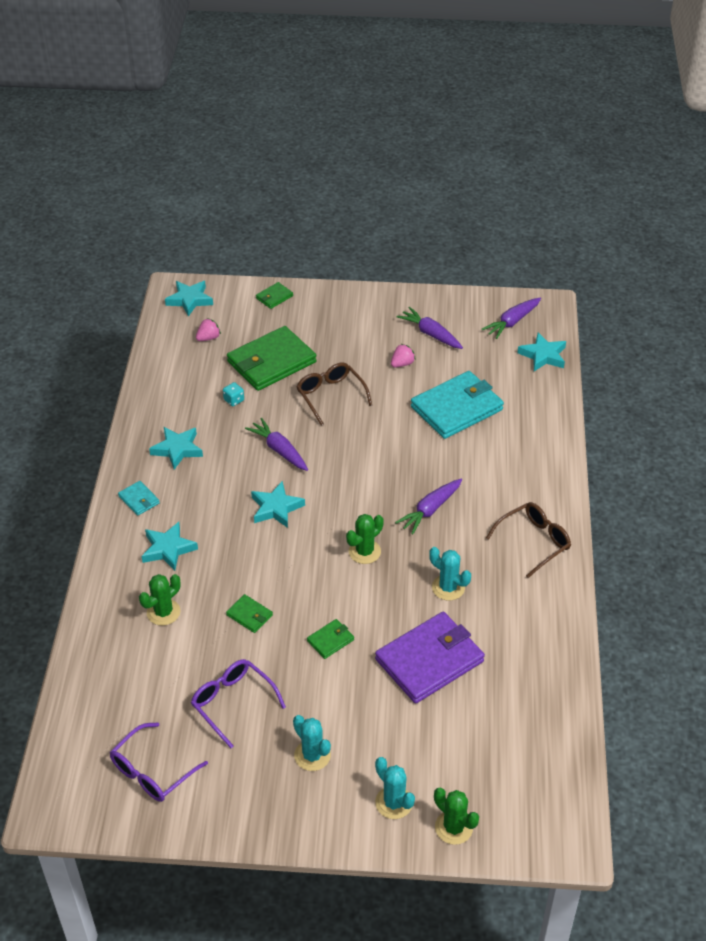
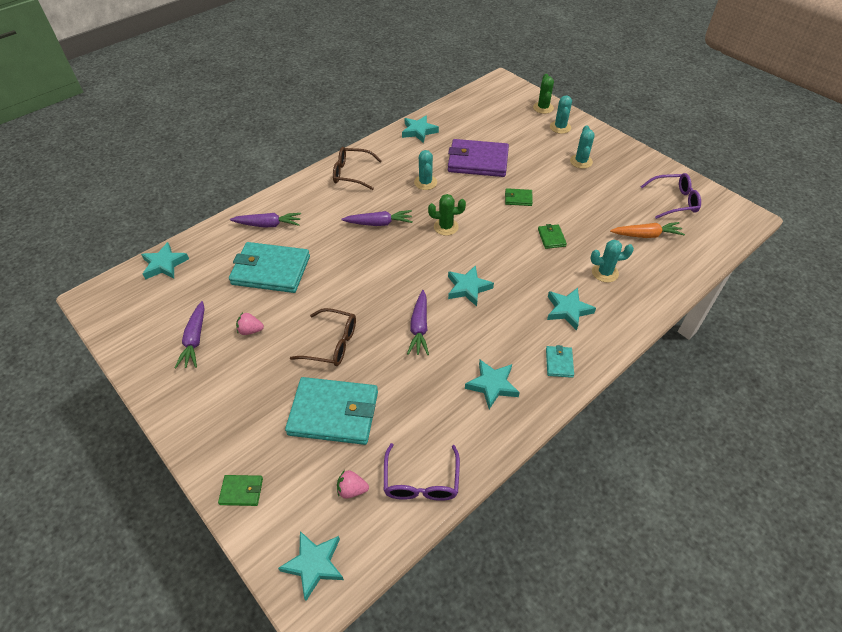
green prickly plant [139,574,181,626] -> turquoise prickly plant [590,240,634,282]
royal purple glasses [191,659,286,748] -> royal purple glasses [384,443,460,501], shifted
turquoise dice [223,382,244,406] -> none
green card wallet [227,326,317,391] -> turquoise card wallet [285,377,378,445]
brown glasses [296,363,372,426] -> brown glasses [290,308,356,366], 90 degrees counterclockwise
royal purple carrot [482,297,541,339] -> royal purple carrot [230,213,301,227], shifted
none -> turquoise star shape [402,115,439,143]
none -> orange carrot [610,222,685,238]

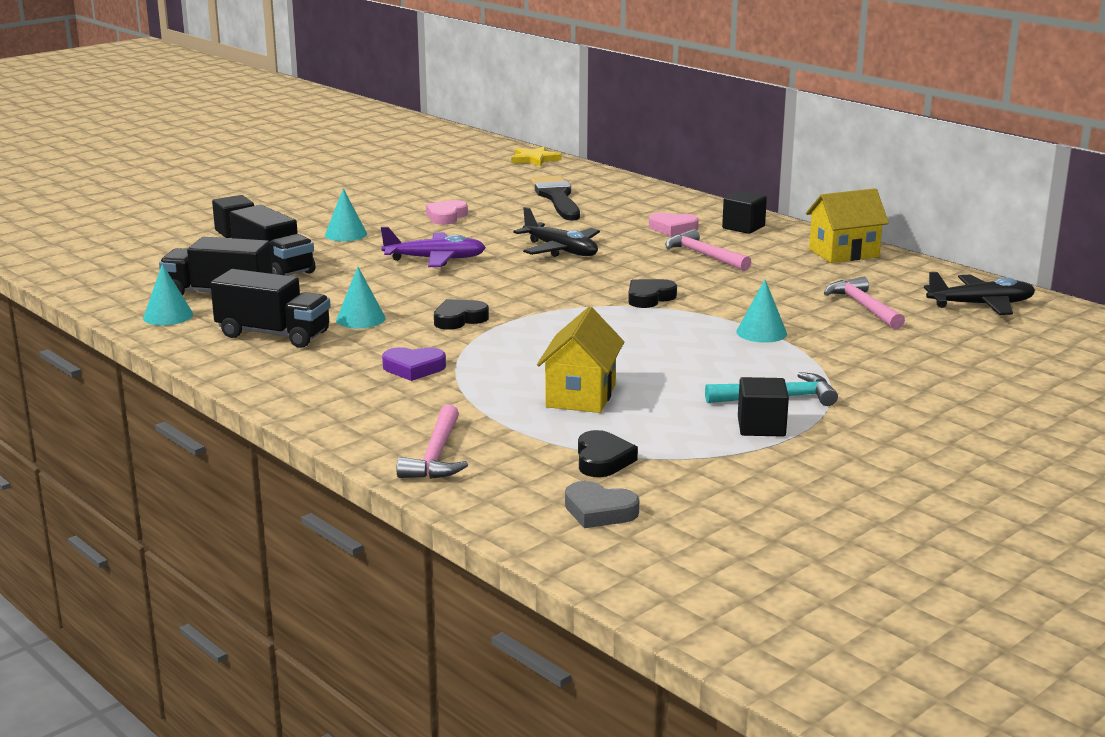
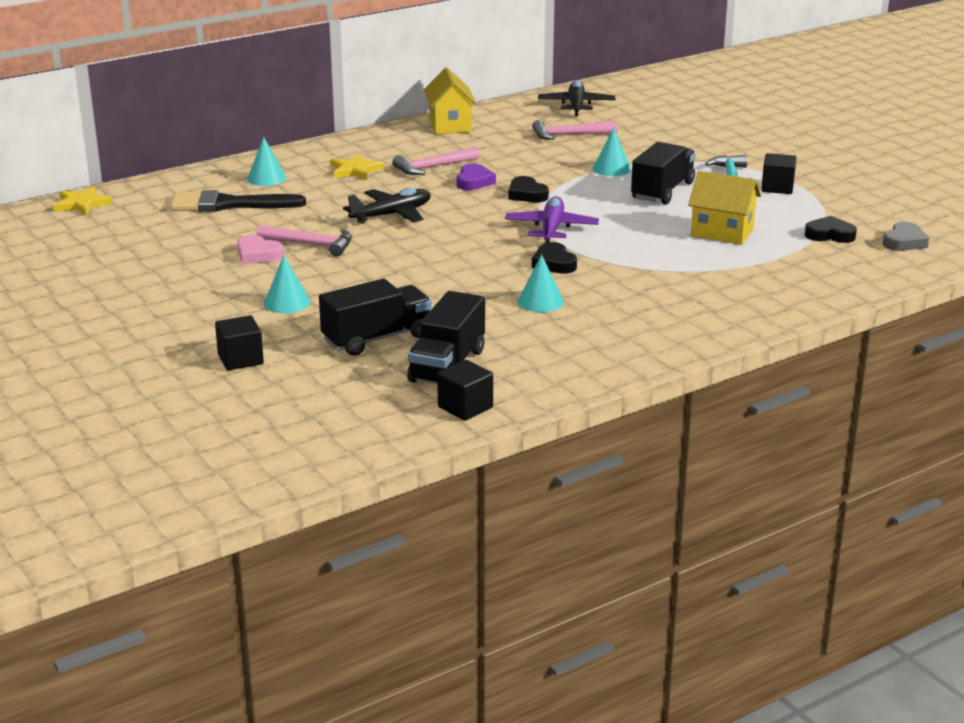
turquoise solid cone [143,264,193,325] -> turquoise solid cone [247,137,286,186], shifted
ebony toy truck [210,269,331,348] -> ebony toy truck [631,142,696,205], shifted
royal purple toy plane [381,227,486,267] -> royal purple toy plane [505,196,599,243], shifted
royal purple heart shape [382,347,446,381] -> royal purple heart shape [457,164,496,190], shifted
rose-pink claw hammer [396,404,468,479] -> rose-pink claw hammer [256,225,352,256], shifted
rose-pink heart shape [649,213,699,236] -> golden star shape [331,154,384,180]
ebony solid cube [722,191,767,234] -> ebony solid cube [437,360,493,421], shifted

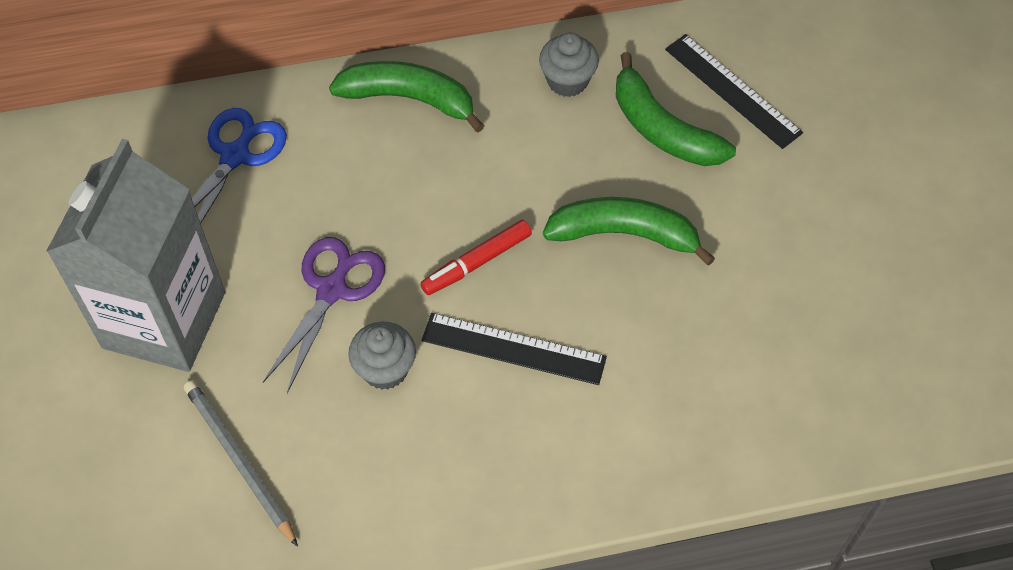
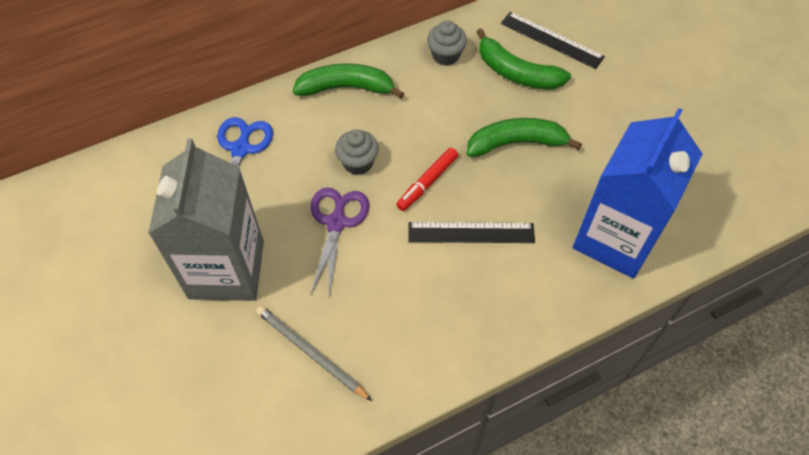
ash-grey fairy cake [348,322,416,390] -> ash-grey fairy cake [335,130,379,175], shifted
none -> blue juice carton [572,108,702,278]

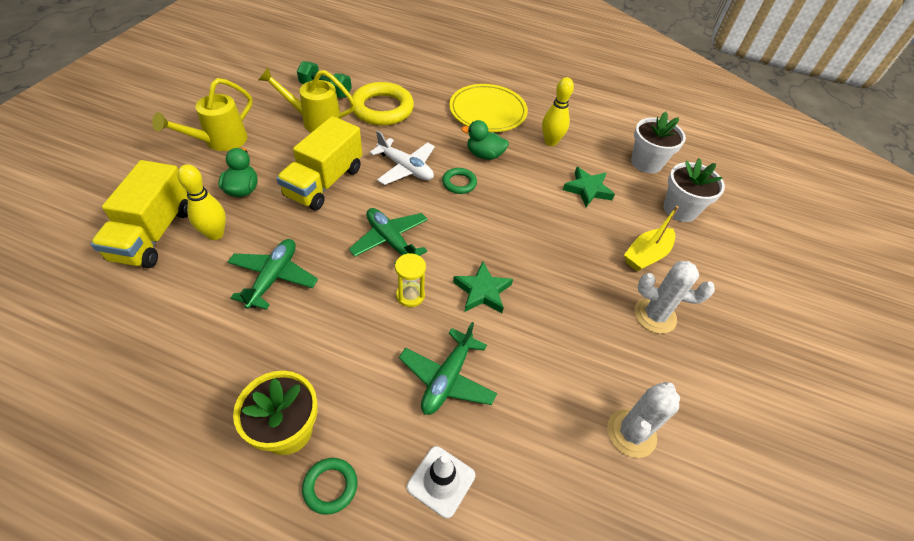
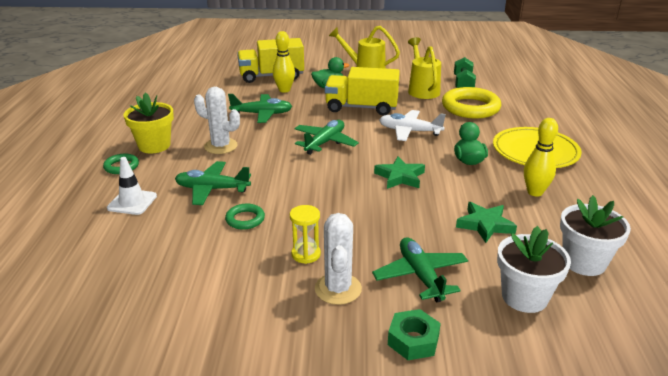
pure white toy plane [369,130,435,185] -> pure white toy plane [379,110,446,141], 90 degrees clockwise
golden sandglass [395,253,426,307] -> golden sandglass [290,205,321,264], shifted
green torus [442,168,477,194] -> green torus [225,204,265,230], shifted
green star shape [453,262,513,313] -> green star shape [374,157,425,189], shifted
pure white prickly plant [607,382,680,458] -> pure white prickly plant [194,87,240,154], shifted
golden boat [624,206,679,272] -> green toy plane [372,237,468,302]
none -> green hex nut [388,309,441,360]

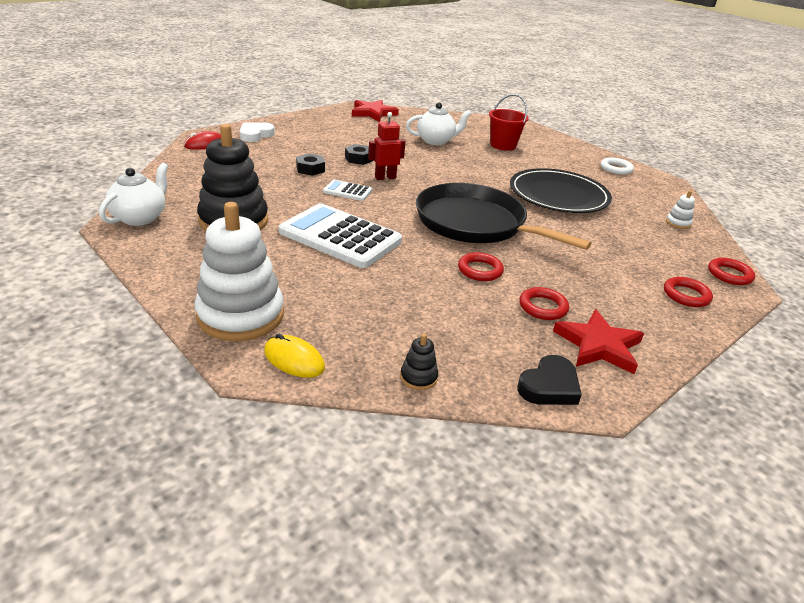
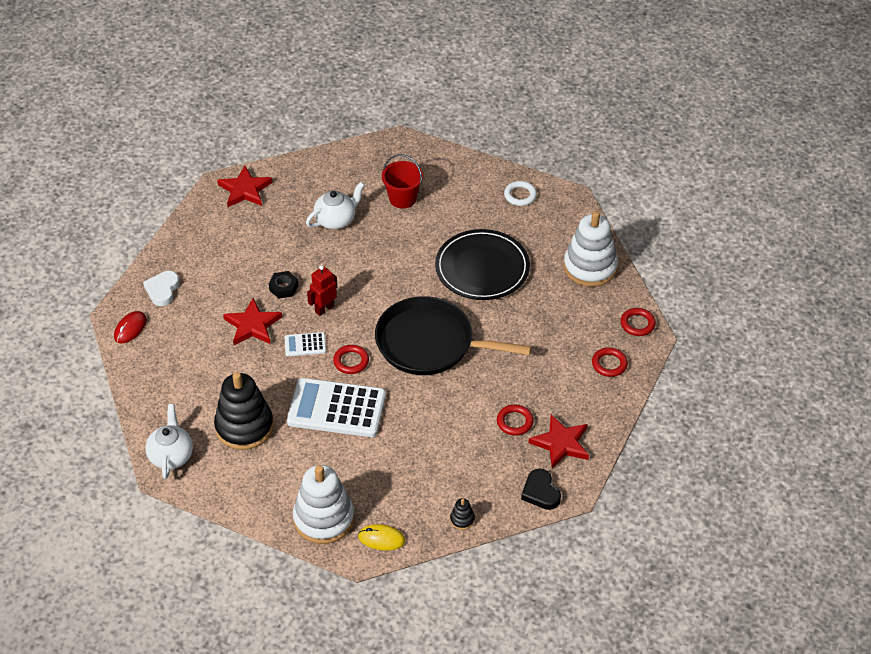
ebony hex nut [296,153,325,176] -> red star shape [223,298,282,345]
red torus [458,252,504,281] -> red torus [333,345,369,374], shifted
ebony heart shape [517,355,582,405] -> ebony heart shape [521,469,561,510], 135 degrees clockwise
pure white ring stacker [666,191,695,229] -> pure white ring stacker [564,211,618,287], x2.48

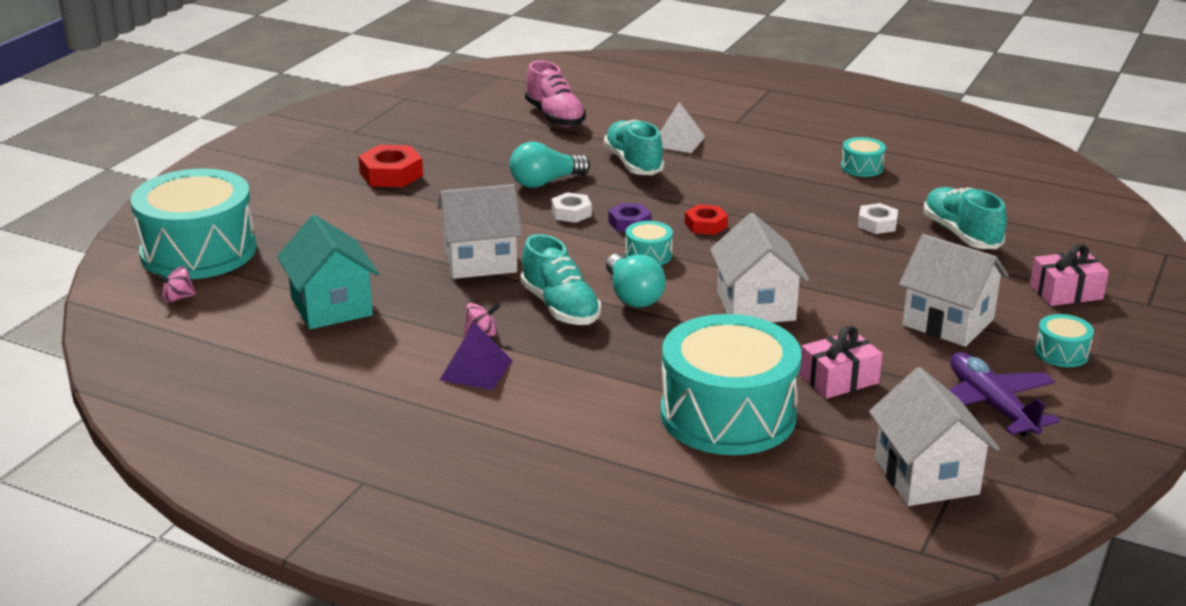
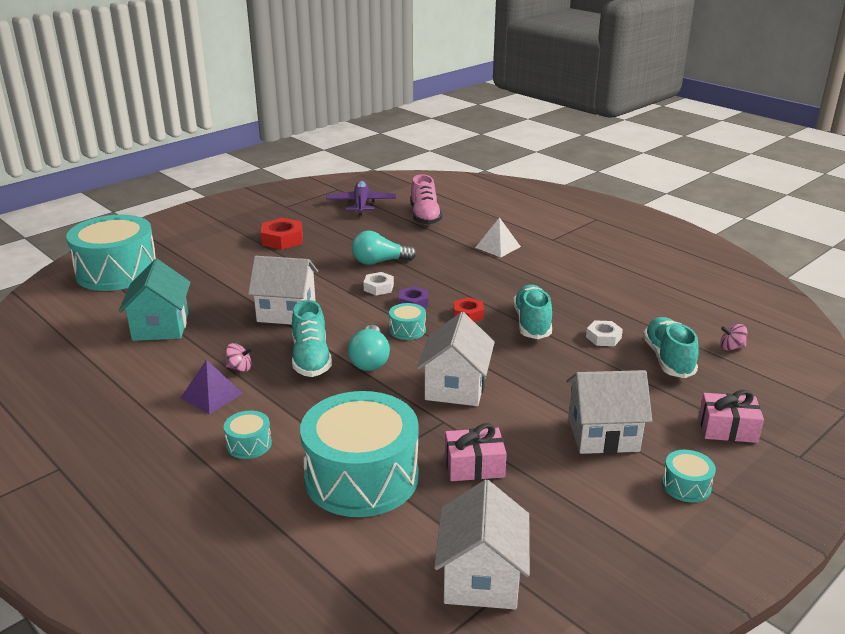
rose-pink toy top [155,266,196,303] -> rose-pink toy top [721,324,747,351], shifted
turquoise lace-up shoe [604,120,664,175] -> turquoise lace-up shoe [513,285,552,339], shifted
turquoise snare drum [841,137,886,177] -> turquoise snare drum [224,411,272,459], shifted
pure white house [899,234,1008,347] -> pure white house [566,370,652,454], 60 degrees counterclockwise
royal purple toy plane [949,352,1060,436] -> royal purple toy plane [326,180,396,216], shifted

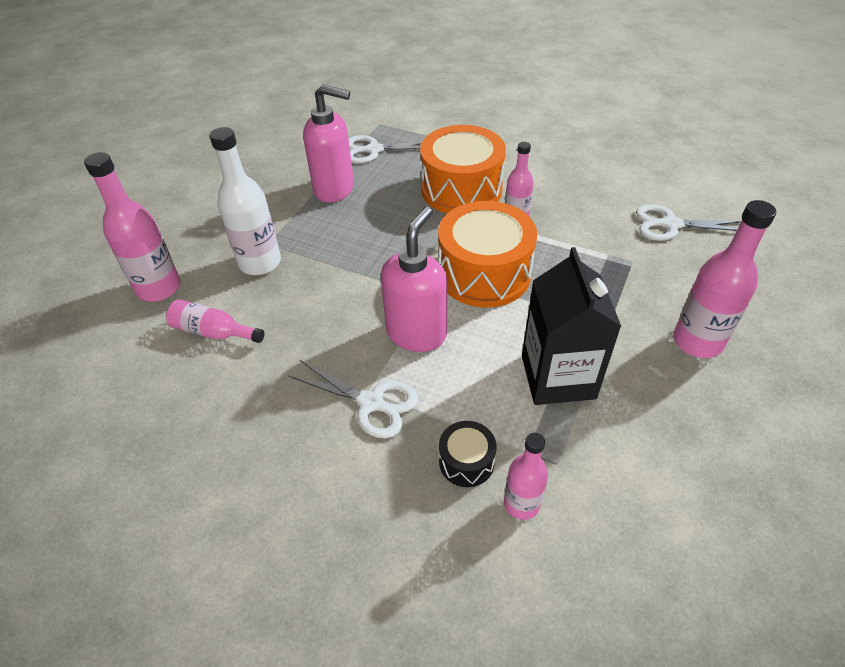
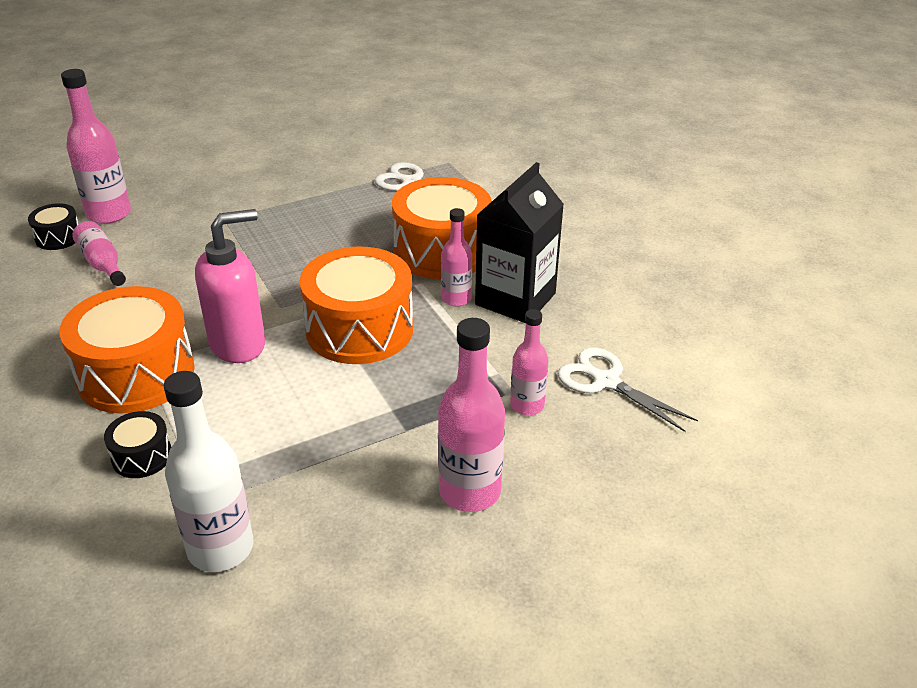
pure white bottle [210,127,281,275] -> pure white bottle [164,371,254,572], shifted
pure white scissors [288,359,418,438] -> orange snare drum [59,286,195,414]
rose-pink soap pump [303,84,354,203] -> none
rose-pink bottle [504,432,548,520] -> rose-pink bottle [510,309,548,415], shifted
ebony juice carton [522,247,622,405] -> ebony juice carton [475,162,564,323], shifted
none -> ebony snare drum [28,203,78,250]

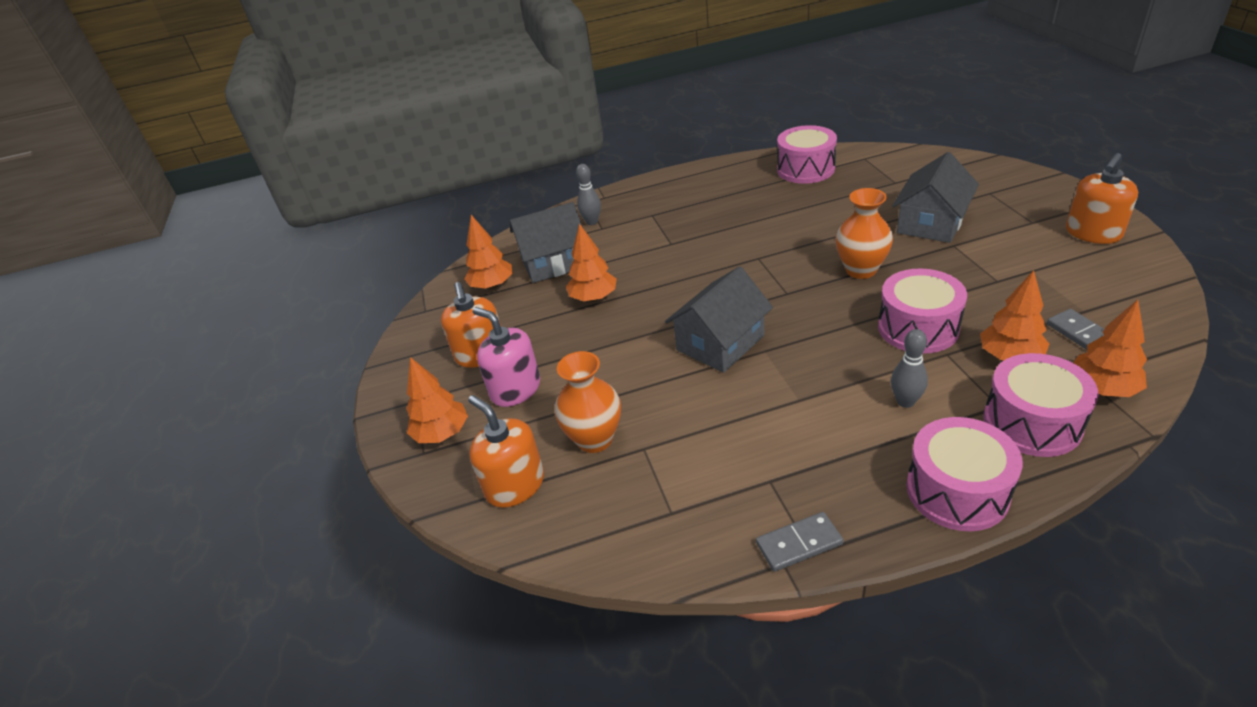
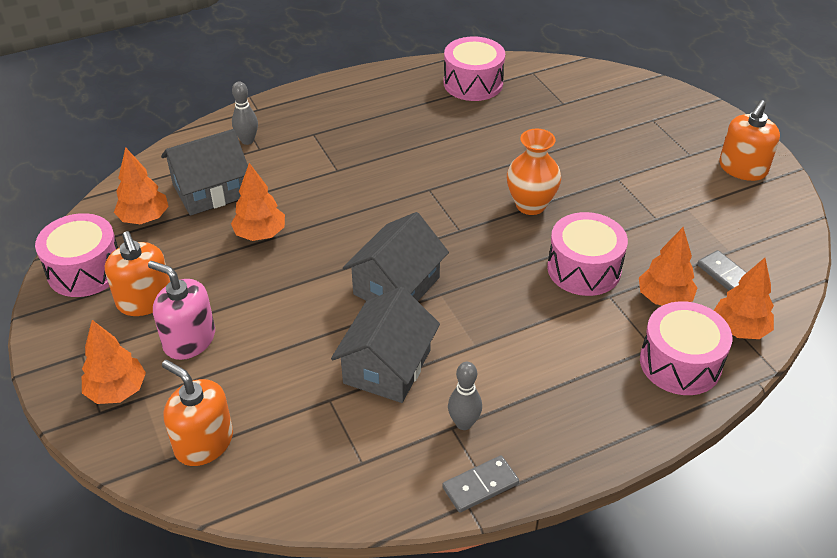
orange flower vase [555,351,621,453] -> none
ash-grey skittle [891,329,928,408] -> ash-grey skittle [448,362,482,430], shifted
ash-grey house [892,152,979,243] -> ash-grey house [331,287,440,403], shifted
rose-pink snare drum [907,417,1023,531] -> rose-pink snare drum [35,213,118,297], shifted

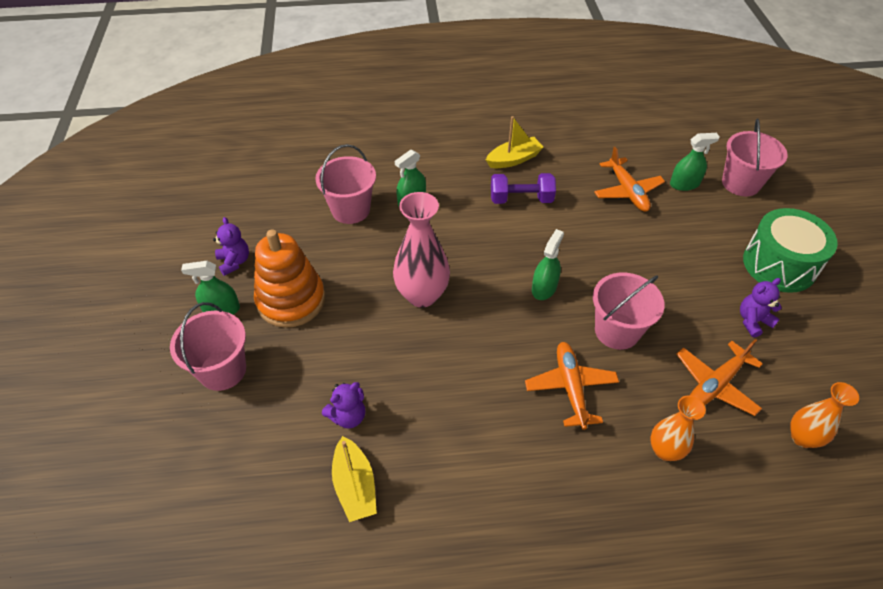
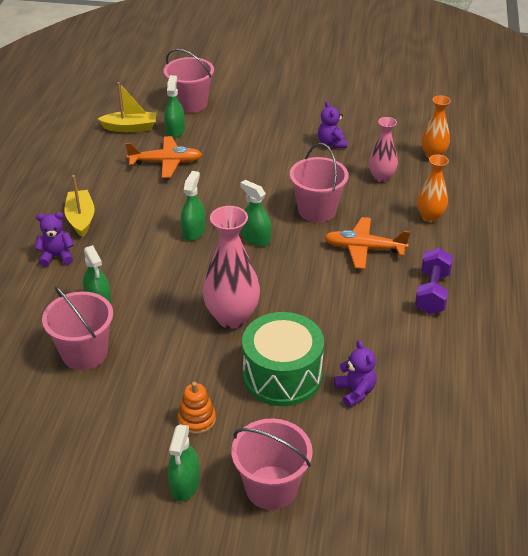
royal purple teddy [213,217,249,276] -> royal purple teddy [35,212,74,267], shifted
orange ring stacker [254,229,325,328] -> orange ring stacker [178,382,216,434], x0.49
golden boat [332,436,377,522] -> golden boat [98,82,156,132], shifted
royal purple hand weight [491,173,556,204] -> royal purple hand weight [415,248,453,314], shifted
orange toy plane [676,339,763,416] -> rose-pink flower vase [369,117,398,183]
green snare drum [743,208,838,293] -> green snare drum [242,312,324,406], shifted
none -> green sprayer [181,171,205,241]

